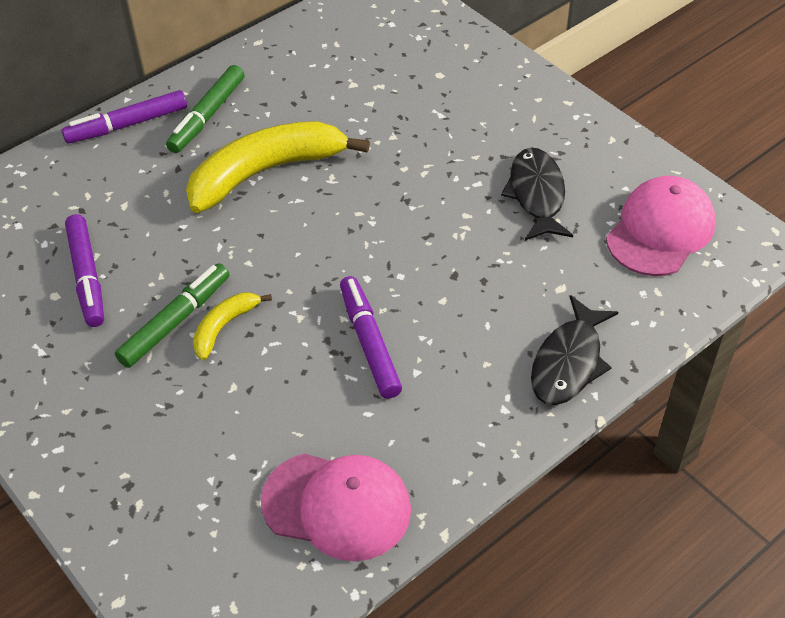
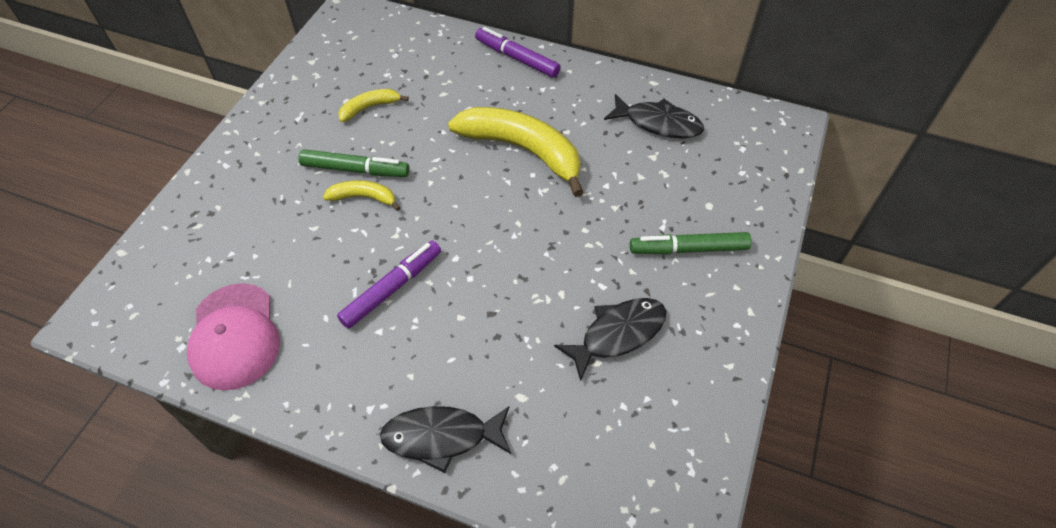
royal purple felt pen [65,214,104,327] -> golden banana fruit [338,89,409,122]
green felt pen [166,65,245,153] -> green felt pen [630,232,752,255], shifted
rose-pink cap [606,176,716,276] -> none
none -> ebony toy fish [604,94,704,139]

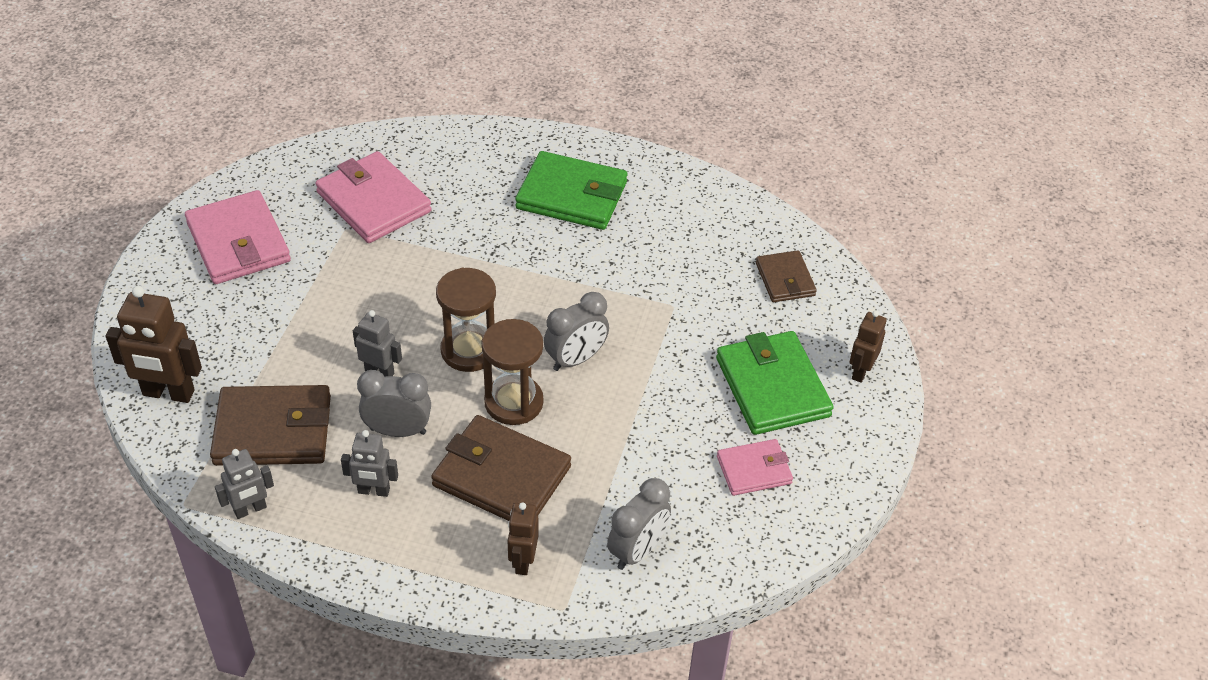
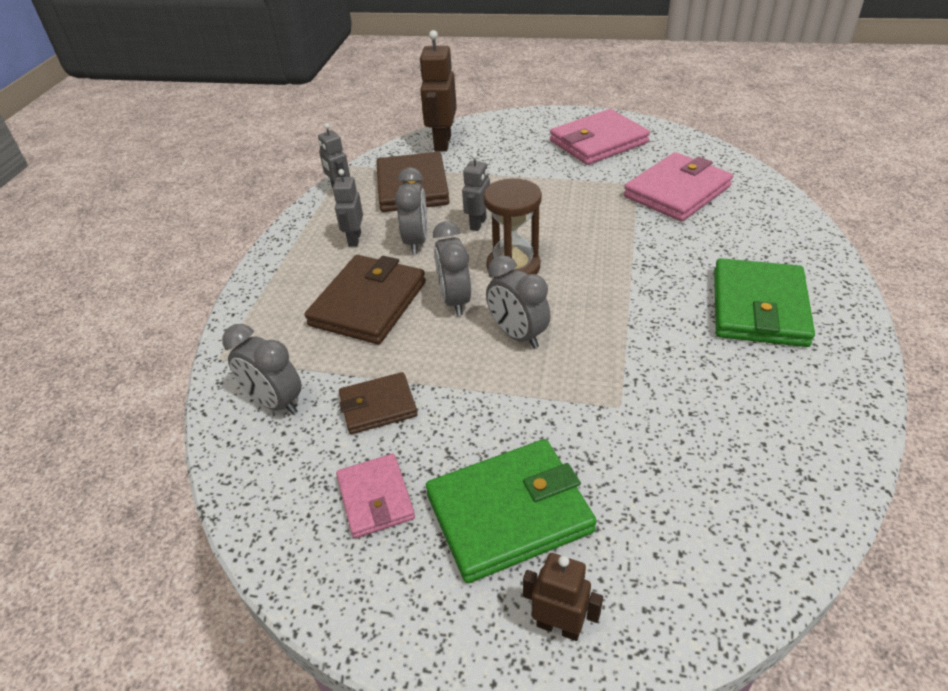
brown sandglass [481,319,544,425] -> ash-grey clock [433,221,471,316]
brown robot figure [508,502,539,575] -> none
brown card wallet [756,250,817,302] -> brown card wallet [339,372,418,434], shifted

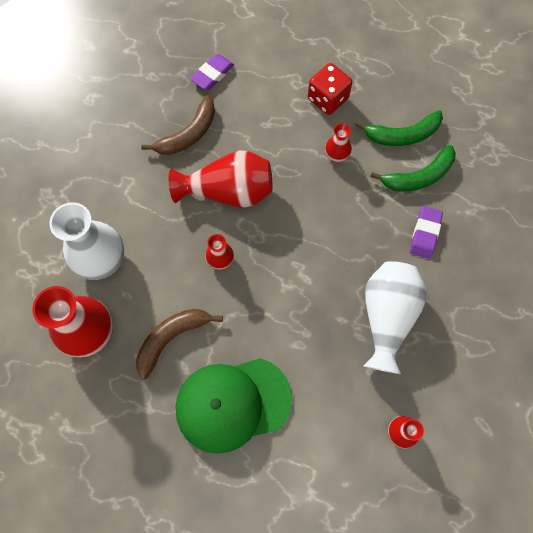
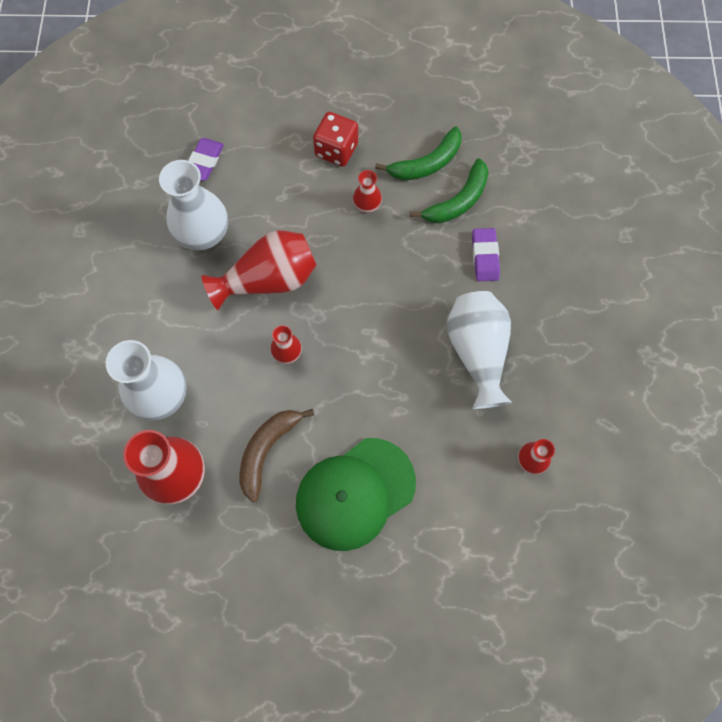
brown banana fruit [141,95,215,155] -> pure white flower vase [159,160,228,250]

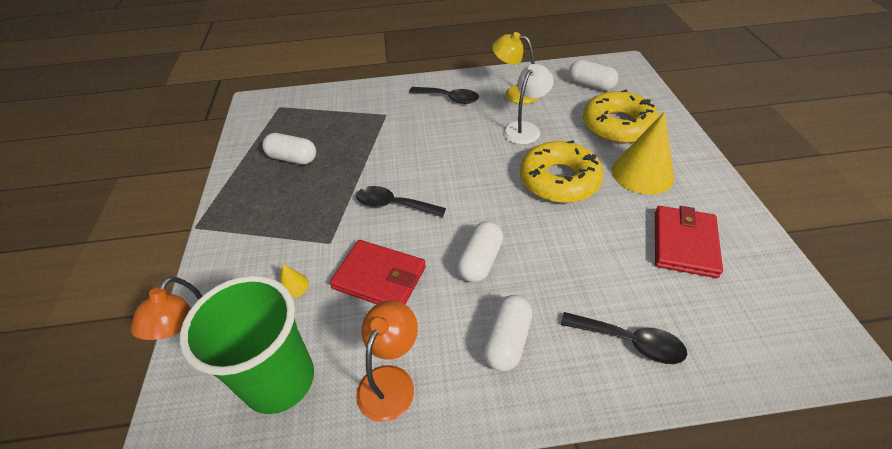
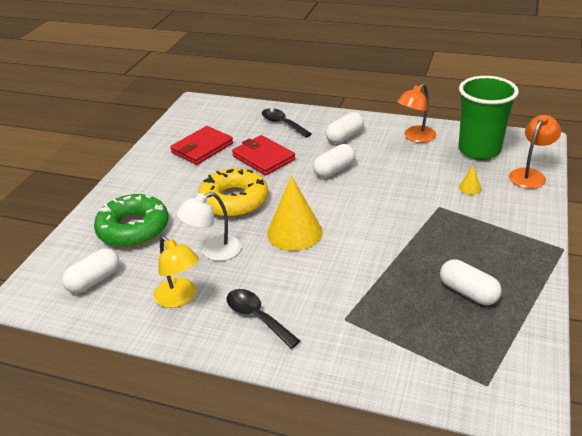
red card wallet [330,240,426,305] -> red card wallet [232,135,295,176], shifted
ebony tablespoon [356,186,446,217] -> none
pure white capsule [569,60,618,91] -> pure white capsule [62,248,120,294], 75 degrees clockwise
golden glazed donut [583,90,659,143] -> green glazed donut [94,194,169,247]
golden solid cone [612,111,674,195] -> golden solid cone [267,176,323,251], shifted

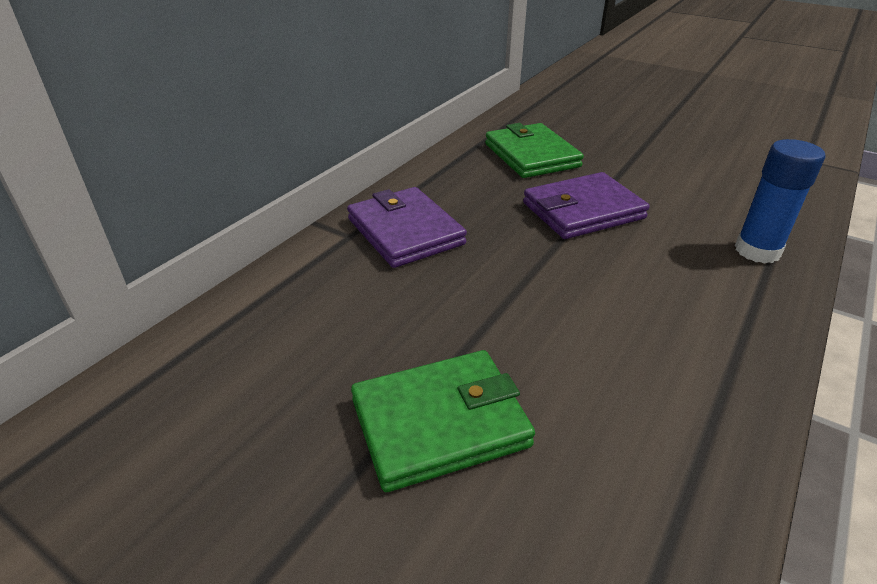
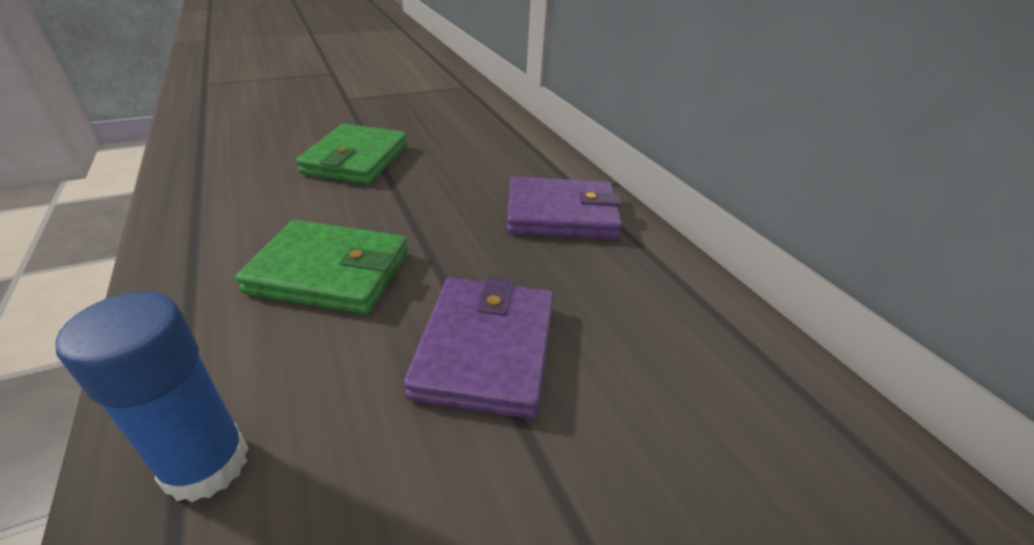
green card wallet [485,123,584,178] -> green card wallet [235,220,408,314], shifted

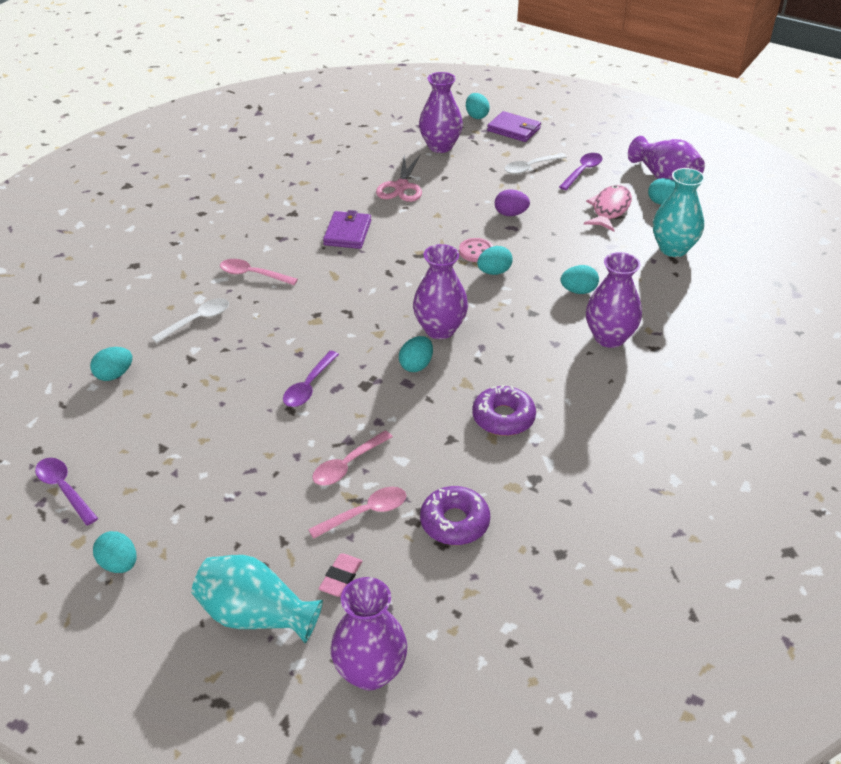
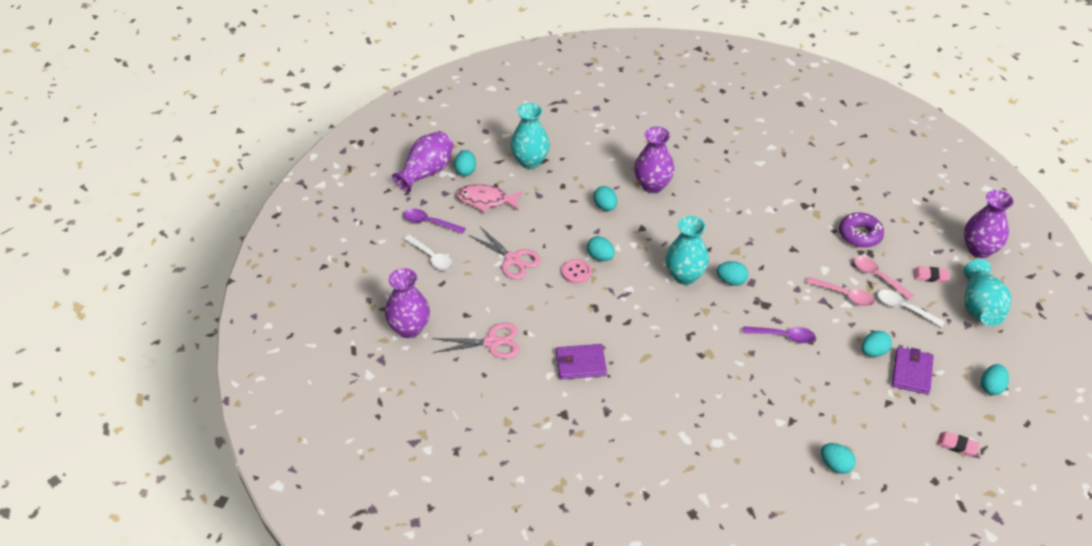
royal purple tablespoon [35,458,98,525] -> rose-pink pencil eraser [937,431,980,456]
pure white tablespoon [151,298,229,343] -> pure white tablespoon [877,290,945,327], shifted
rose-pink tablespoon [220,259,298,285] -> none
royal purple flower vase [413,244,468,339] -> turquoise flower vase [666,216,709,285]
turquoise egg [466,93,490,119] -> turquoise egg [862,331,892,357], shifted
royal purple glazed donut [472,385,536,436] -> none
royal purple card wallet [487,111,541,142] -> royal purple card wallet [892,347,934,395], shifted
royal purple egg [495,190,530,216] -> rose-pink scissors [469,227,541,279]

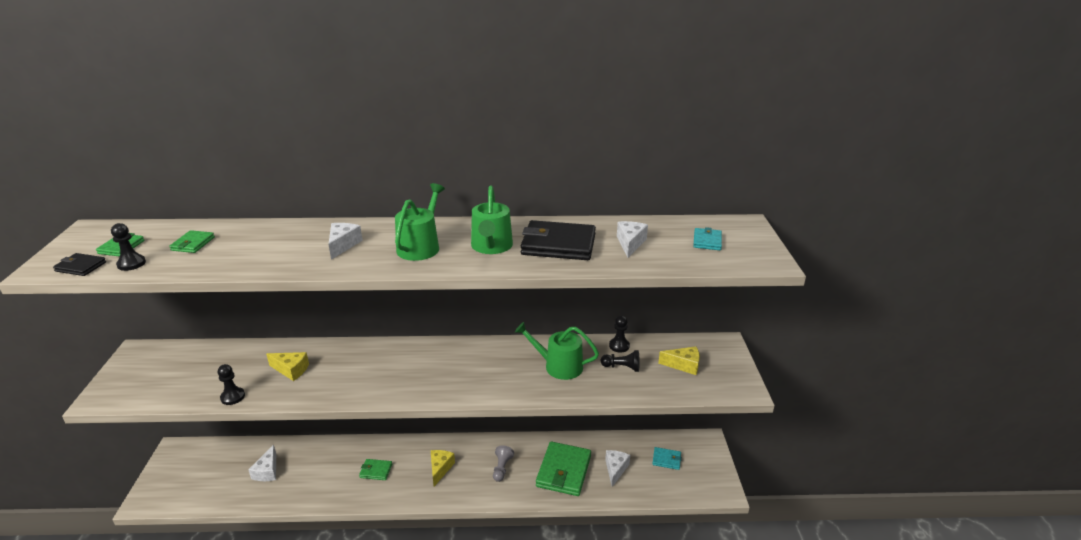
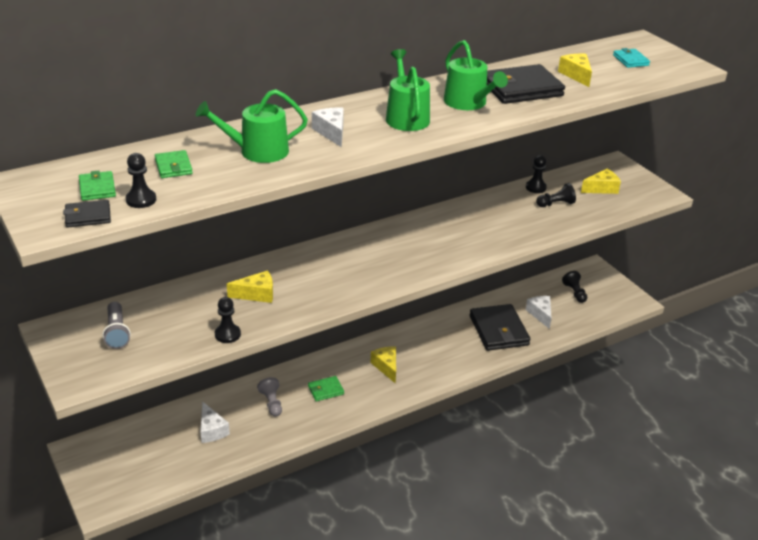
ash-grey chess pawn [493,445,514,482] -> ash-grey chess pawn [257,377,282,416], shifted
green watering pot [515,322,599,380] -> green watering pot [196,89,308,163], shifted
green card wallet [536,441,591,496] -> ebony card wallet [470,304,530,351]
pure white cheese wedge [617,221,648,257] -> golden cheese wedge [558,54,592,87]
turquoise card wallet [652,447,682,470] -> ebony chess pawn [562,271,587,303]
none -> ash-grey flashlight [102,302,131,349]

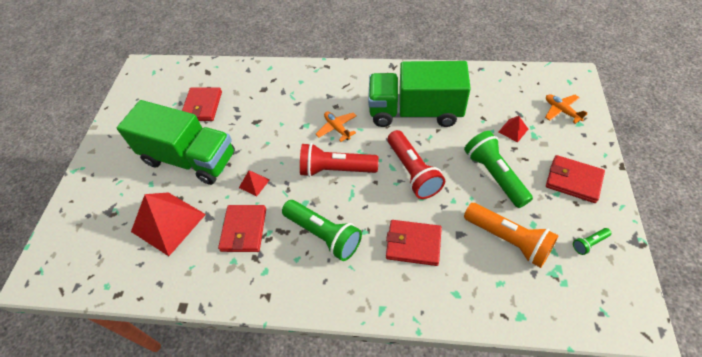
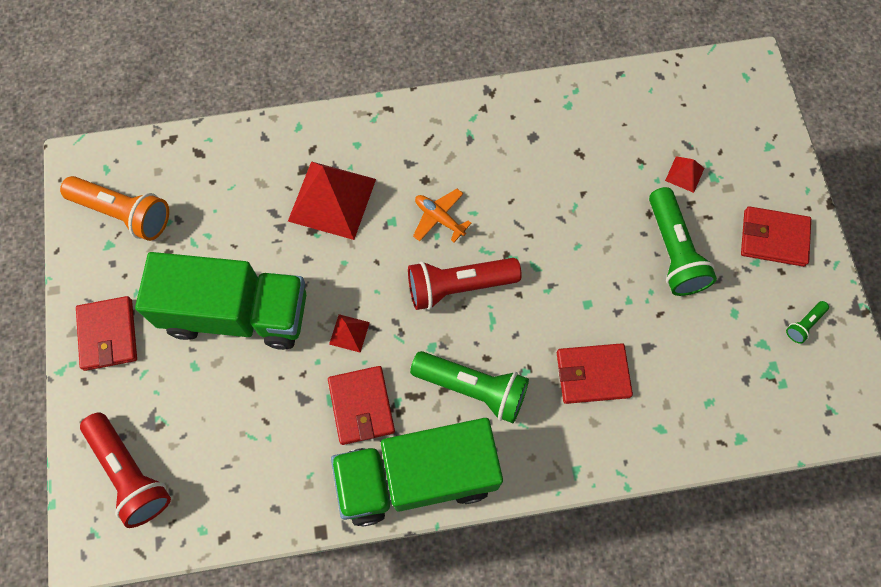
red pyramid [131,192,206,256] -> red pyramid [288,161,376,240], shifted
red card wallet [182,87,222,121] -> red card wallet [76,296,137,371], shifted
green toy truck [368,61,471,127] -> green toy truck [331,418,503,527], shifted
red flashlight [388,130,445,199] -> red flashlight [80,412,171,528], shifted
green flashlight [464,131,533,208] -> green flashlight [649,187,717,296], 150 degrees counterclockwise
orange flashlight [464,203,559,268] -> orange flashlight [60,176,169,241], shifted
orange toy plane [545,94,587,124] -> none

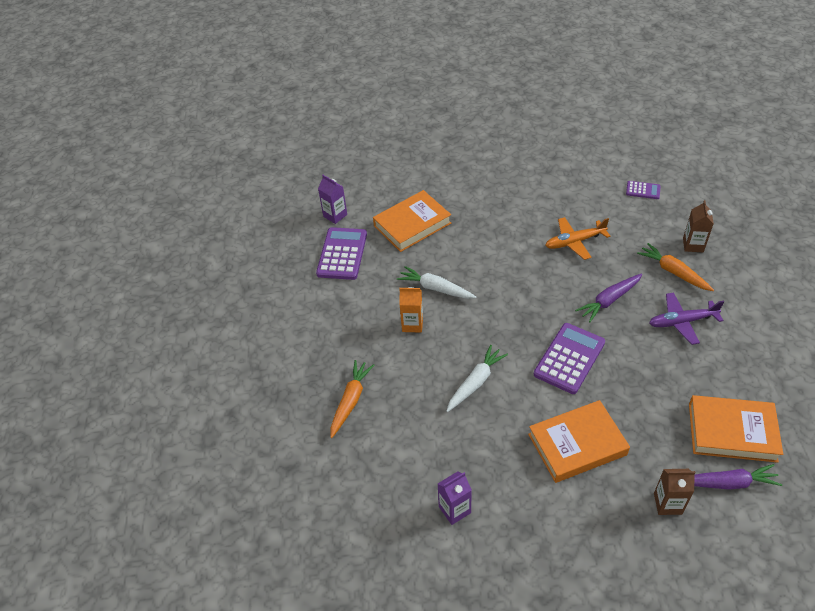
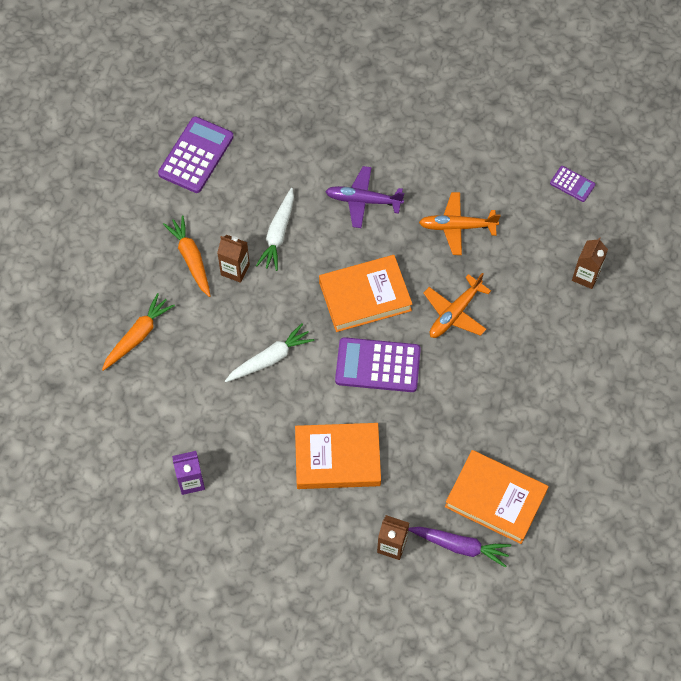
royal purple juice carton [318,175,347,224] -> none
orange hardcover [373,190,451,252] -> orange hardcover [319,255,412,332], shifted
pure white carrot [397,266,476,299] -> pure white carrot [256,188,294,271], 120 degrees counterclockwise
orange juice carton [399,287,423,333] -> brown juice carton [217,235,250,283]
royal purple adding machine [534,323,605,394] -> royal purple adding machine [335,337,421,392], 135 degrees counterclockwise
royal purple carrot [575,274,642,322] -> orange toy plane [423,273,491,338]
orange carrot [637,243,714,291] -> orange carrot [163,215,211,297], shifted
royal purple toy plane [649,292,724,345] -> royal purple toy plane [325,166,404,228], shifted

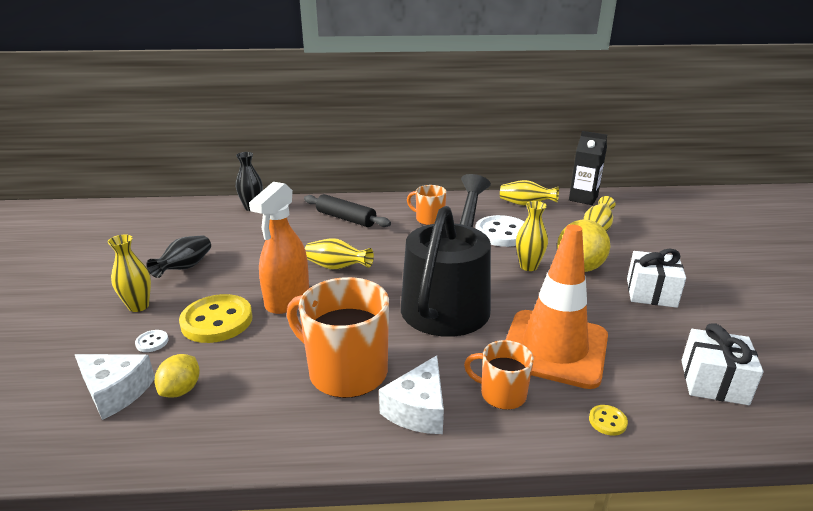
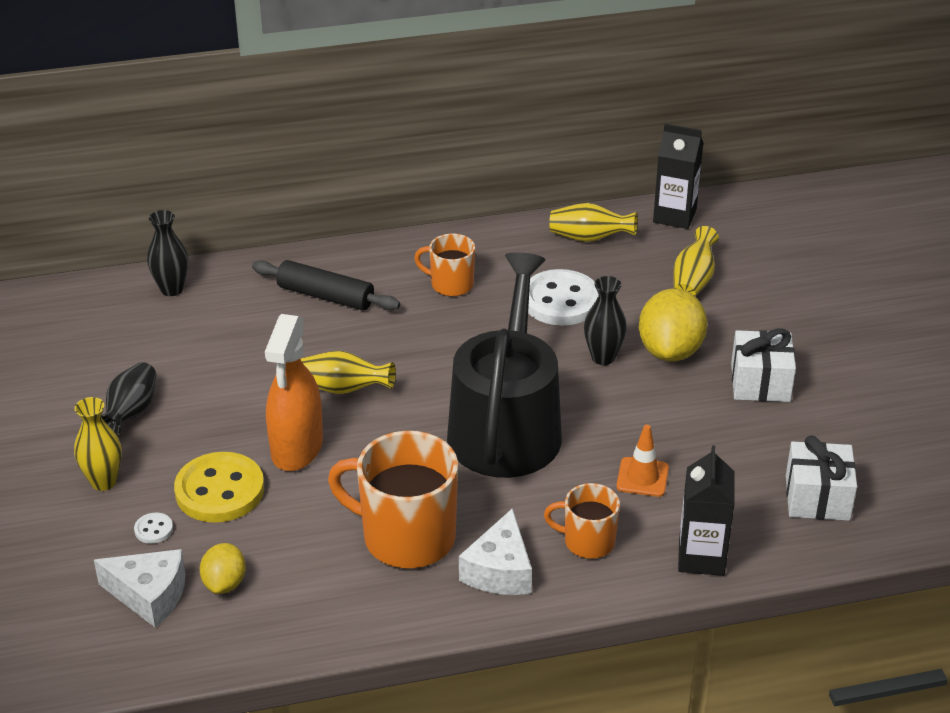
orange traffic cone [506,224,608,389] -> orange traffic cone [616,425,669,497], x0.42
golden flower vase [516,201,548,271] -> ebony flower vase [584,276,627,365]
golden sewing button [589,405,628,436] -> ebony juice carton [678,445,735,576]

